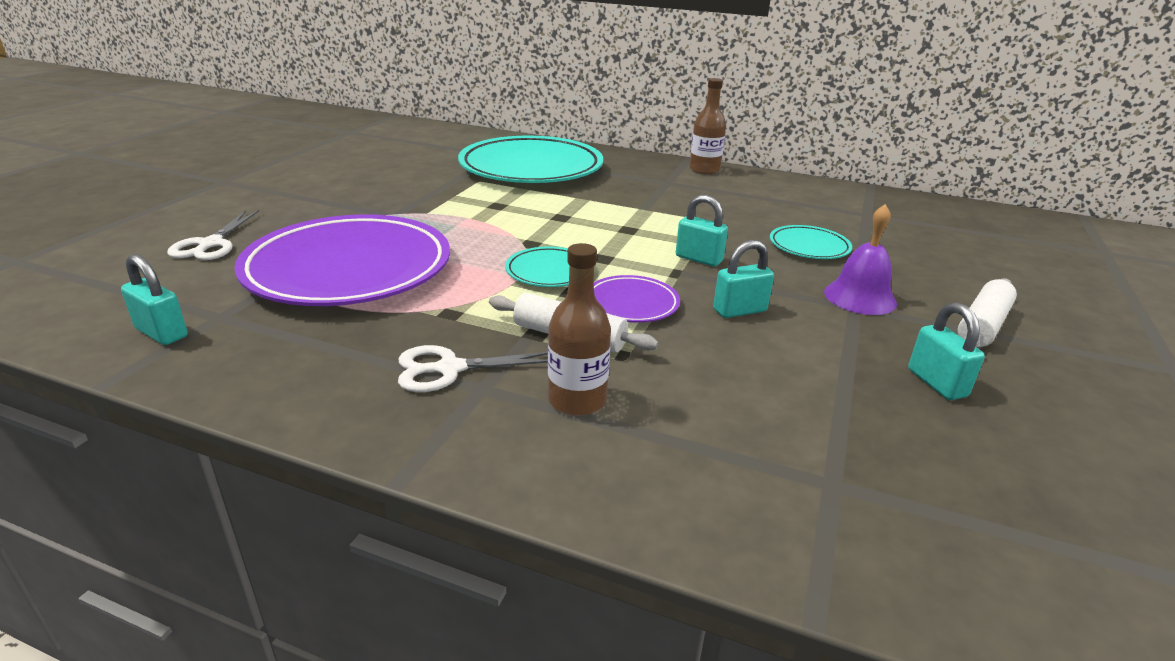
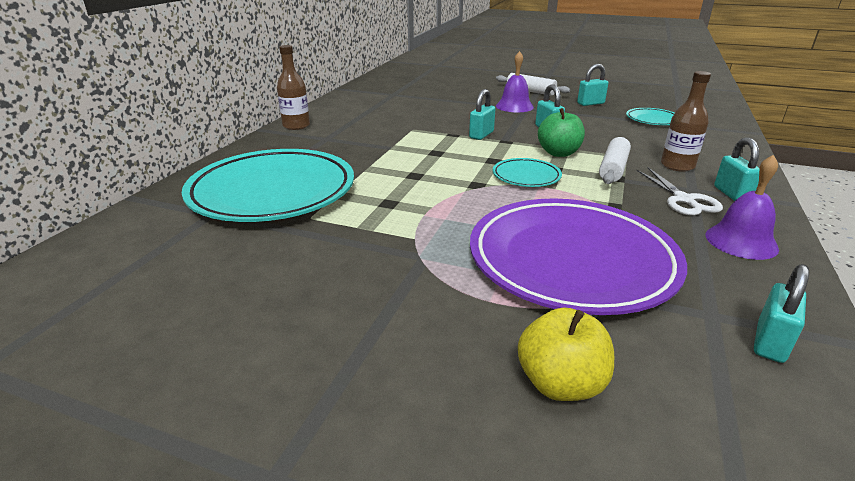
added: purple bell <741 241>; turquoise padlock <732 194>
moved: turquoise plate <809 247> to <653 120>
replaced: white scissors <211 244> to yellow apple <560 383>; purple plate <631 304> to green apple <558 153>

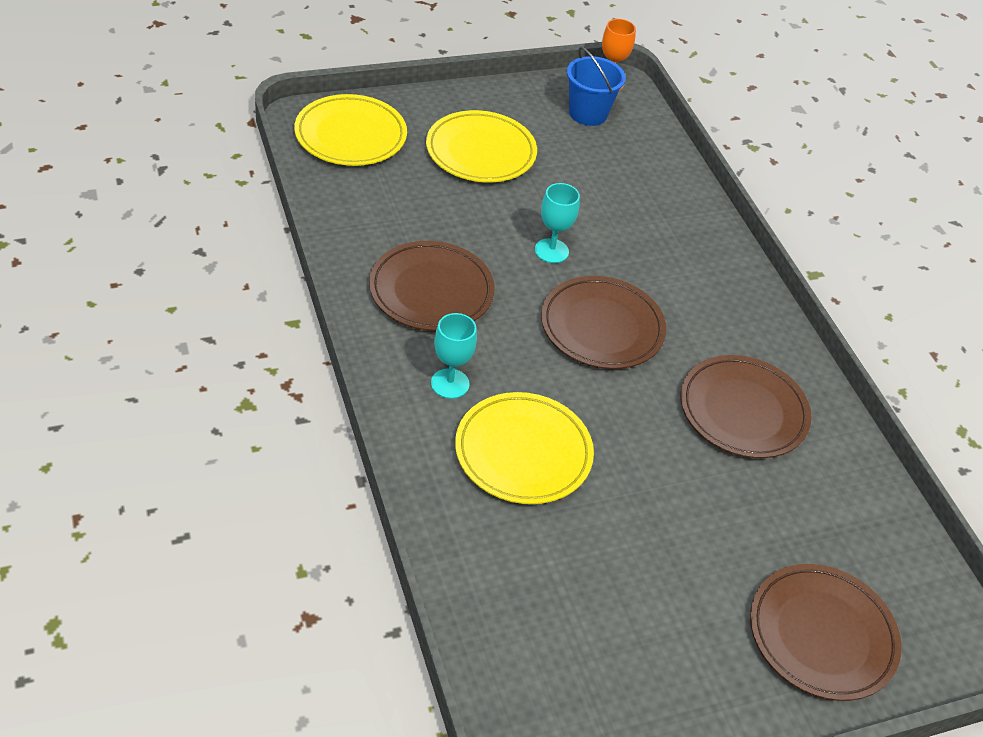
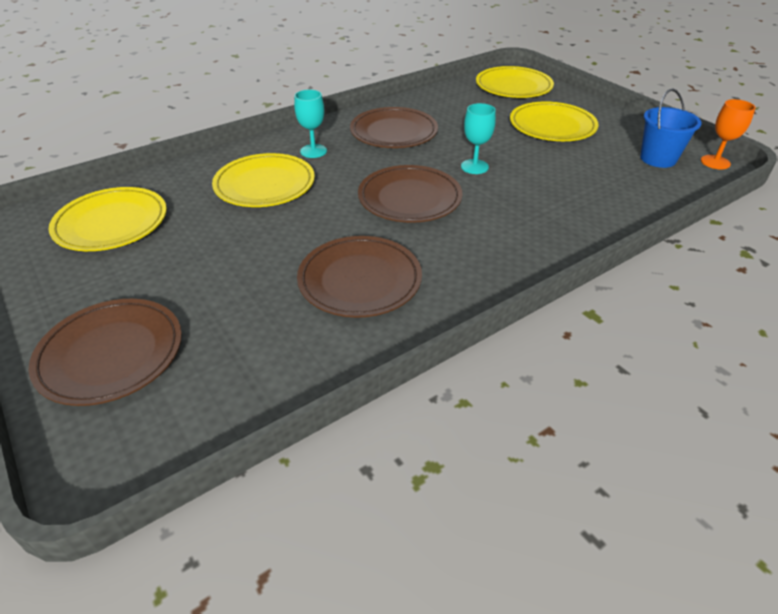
added: yellow plate <111 223>

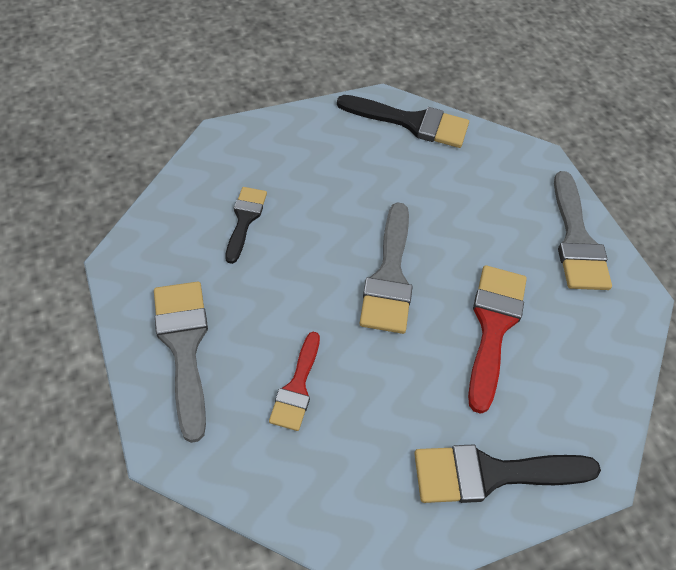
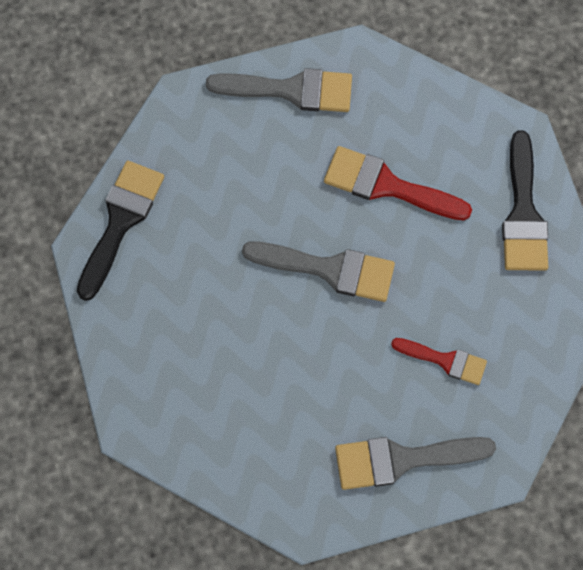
removed: black brush <245 219>

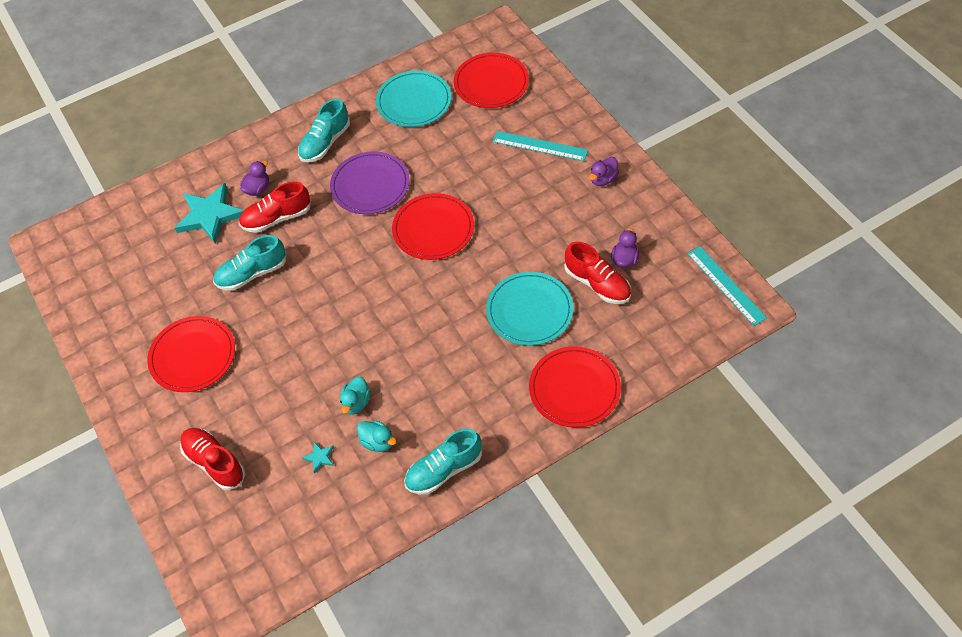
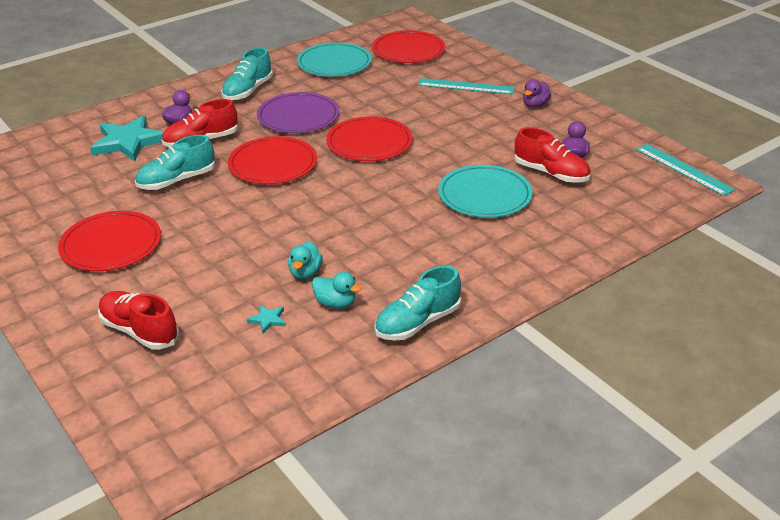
moved: red plate <574 389> to <273 164>

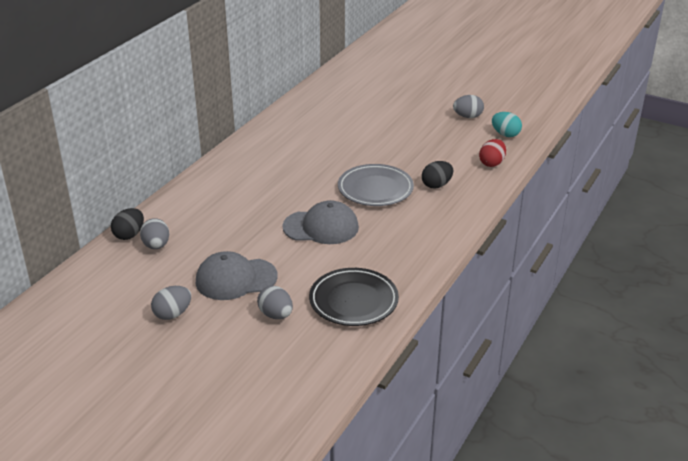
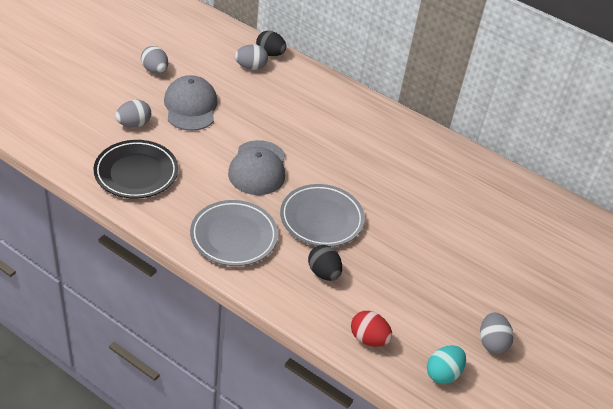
added: grey plate <234 236>

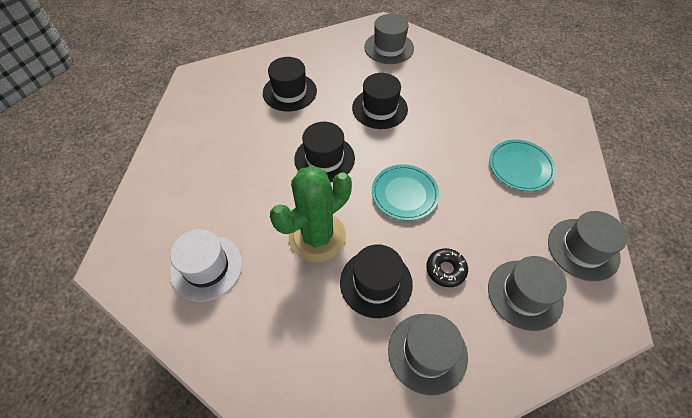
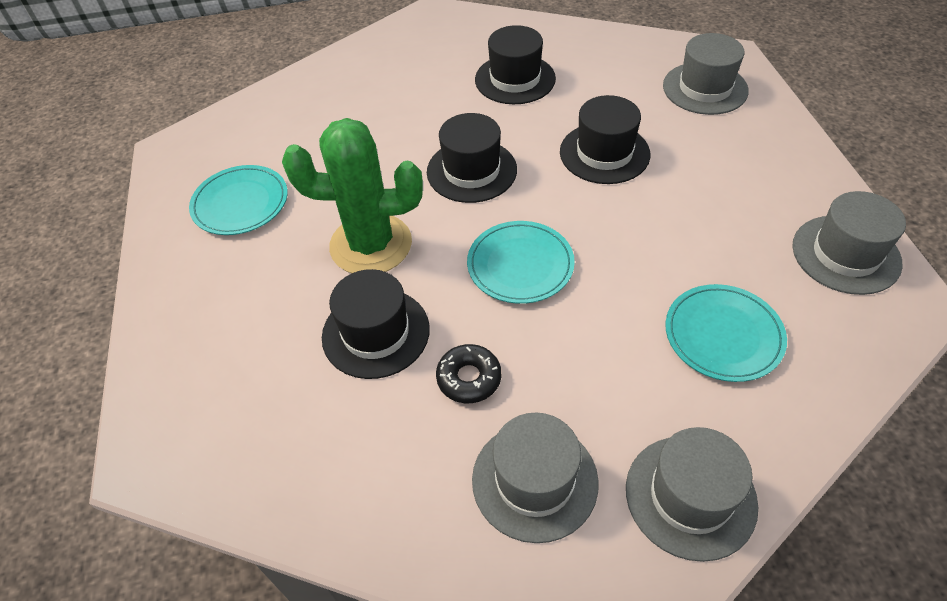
moved: grey hat <427 353> to <845 254>
replaced: white hat <206 267> to turquoise plate <240 203>

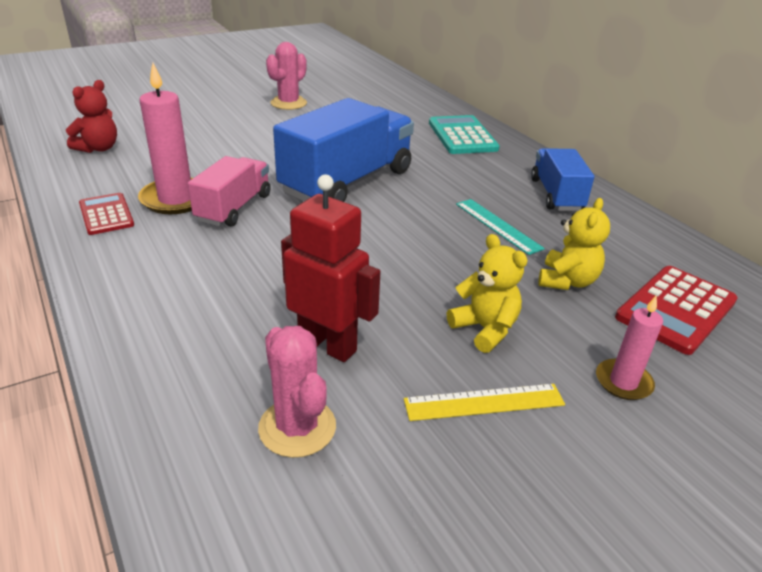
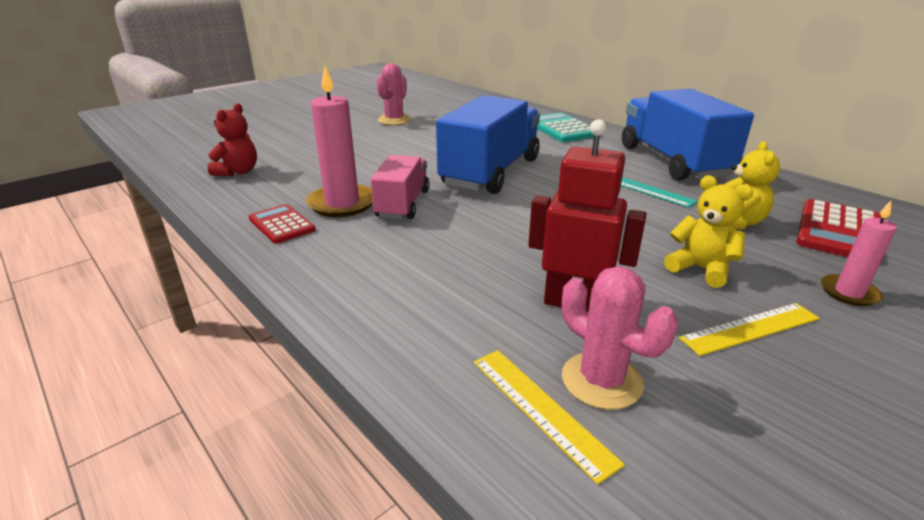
added: yellow ruler <540 409>
resized: blue truck <556 195> = <672 161> x1.72

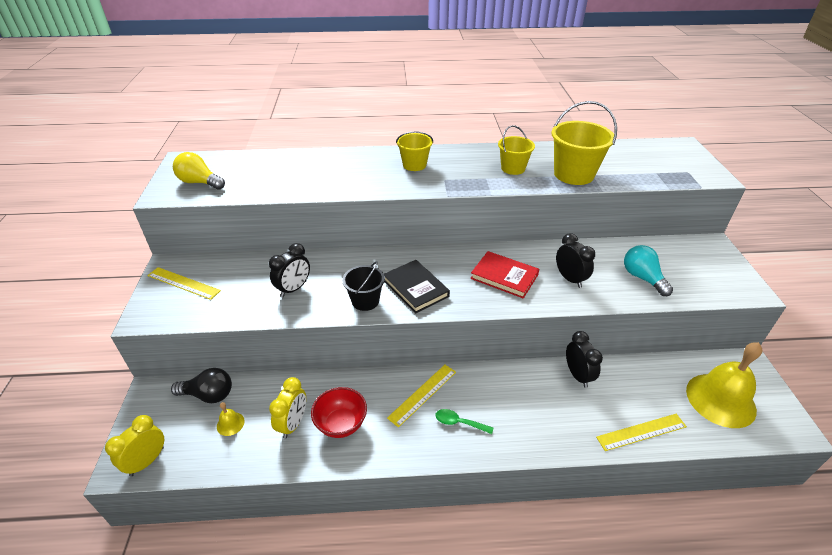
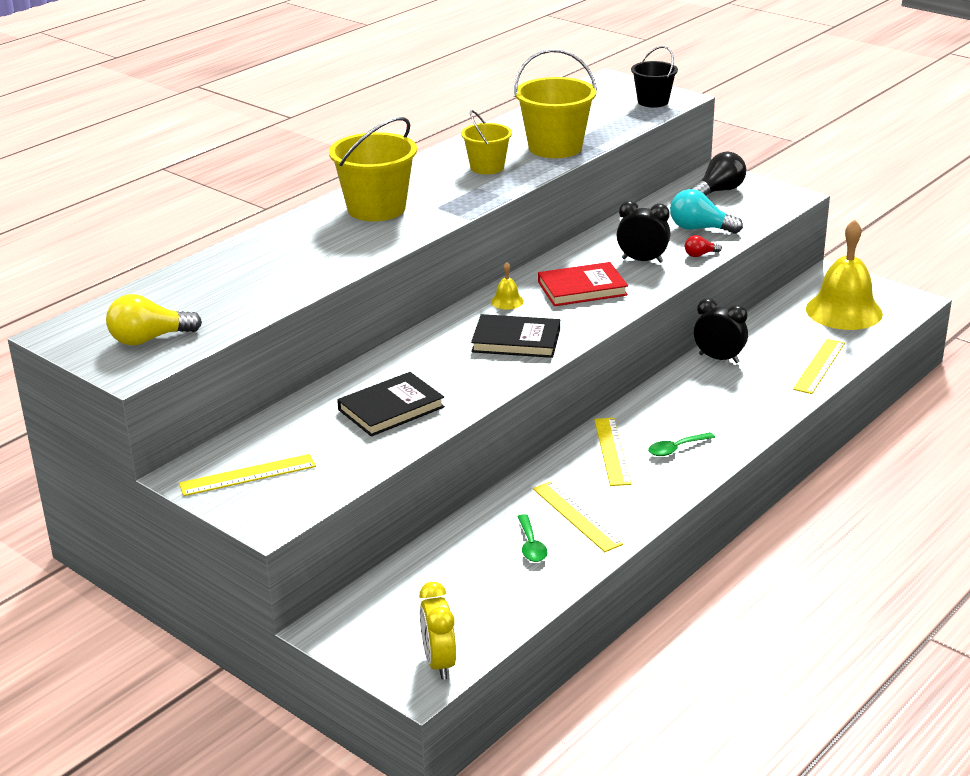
added: red light bulb <700 255>
moved: black light bulb <208 395> to <718 191>; yellow bell <230 423> to <507 301>; black bucket <365 301> to <653 101>
replaced: black clock <294 289> to black book <391 408>; yellow clock <293 424> to green spoon <531 545>; red bowl <341 424> to yellow ruler <576 516>
resized: yellow bucket <414 165> = <376 209> x1.63

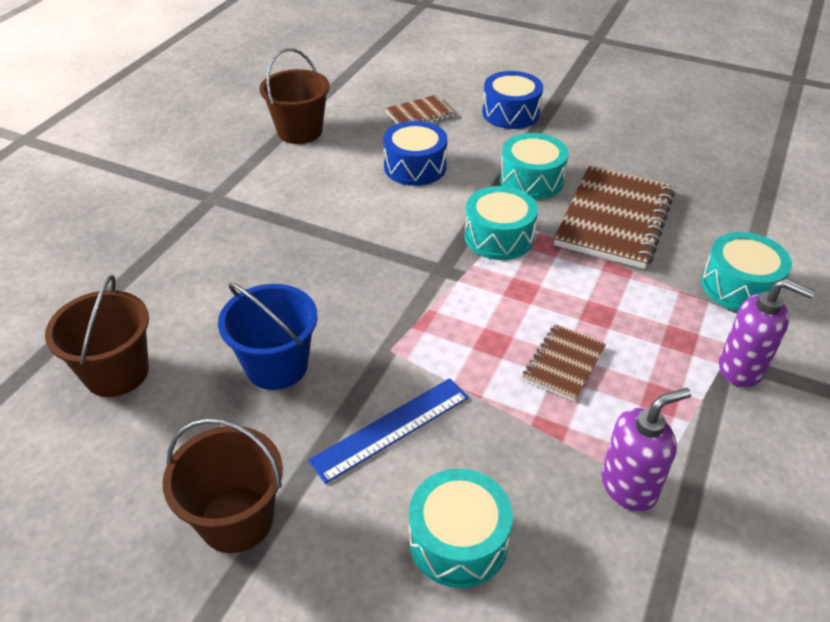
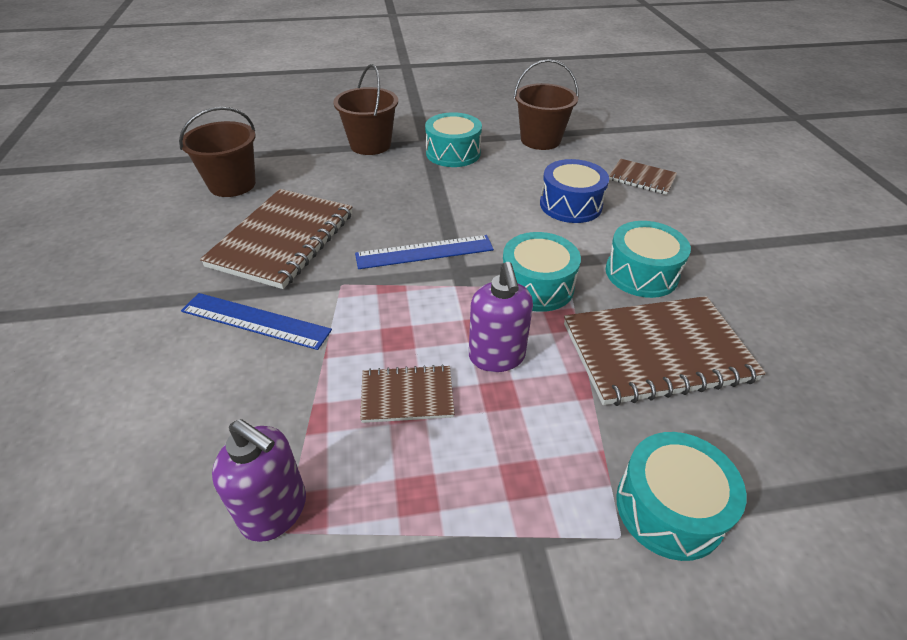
removed: blue drum <511 113>
added: blue ruler <424 252>
moved: brown bucket <236 519> to <370 145>; turquoise drum <458 540> to <453 153>; purple soap dispenser <741 369> to <497 357>
replaced: blue bucket <276 366> to brown notebook <283 240>

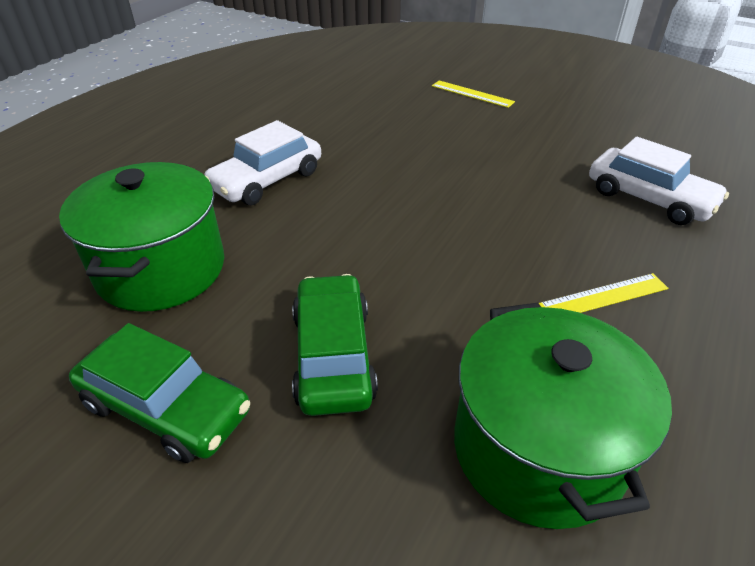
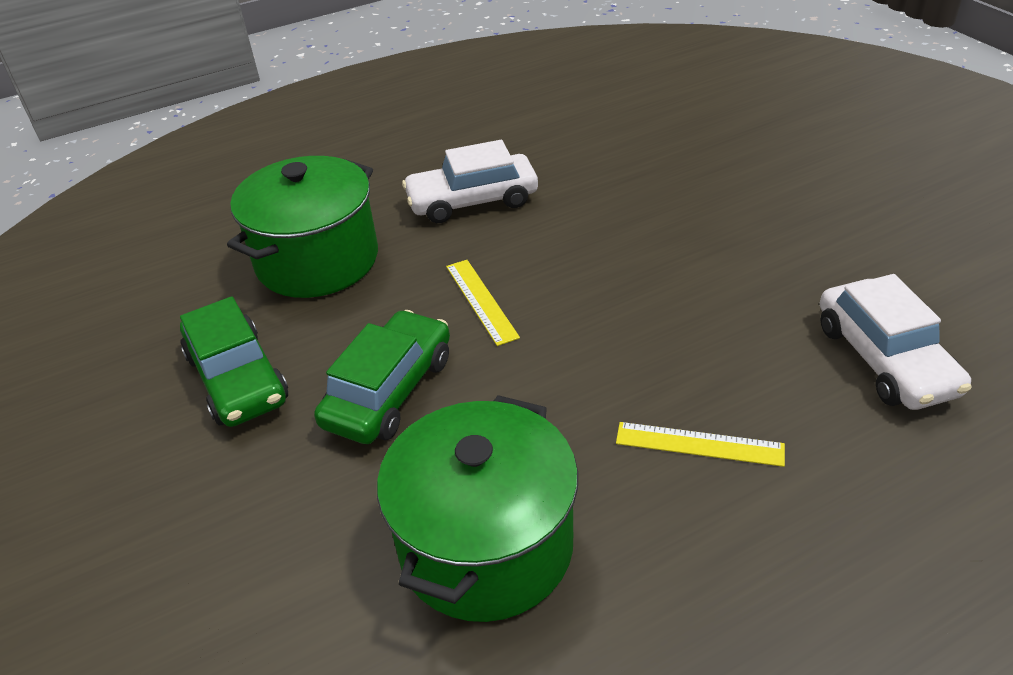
moved: yellow ruler <472 94> to <481 301>

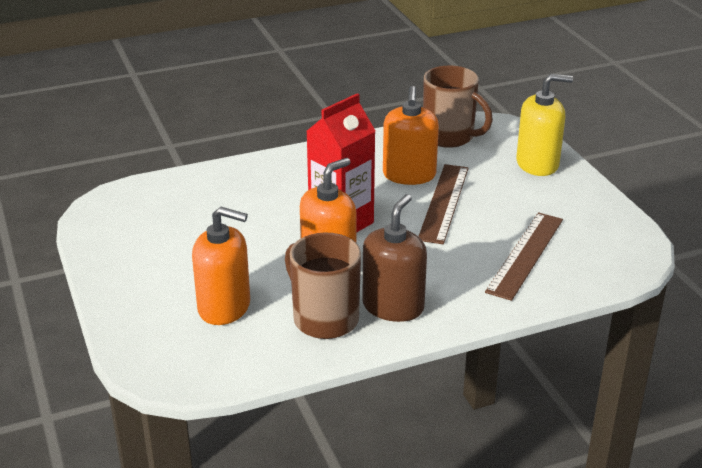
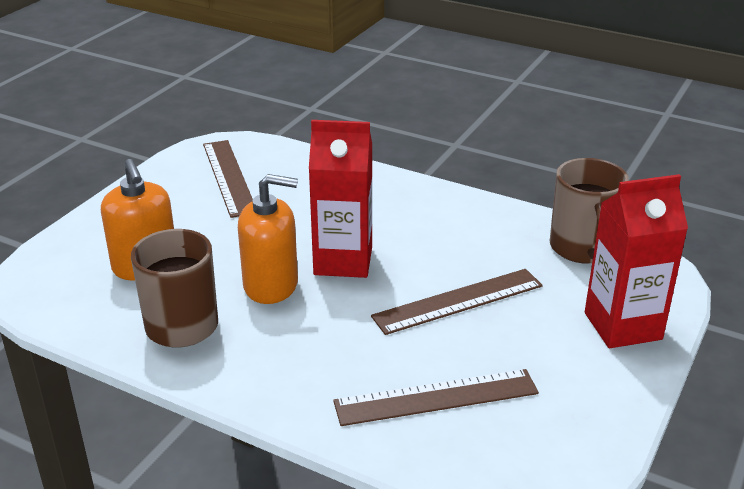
removed: brown soap dispenser <393 306>; orange soap dispenser <409 175>
added: brown ruler <229 177>
replaced: yellow soap dispenser <537 164> to red carton <622 326>

